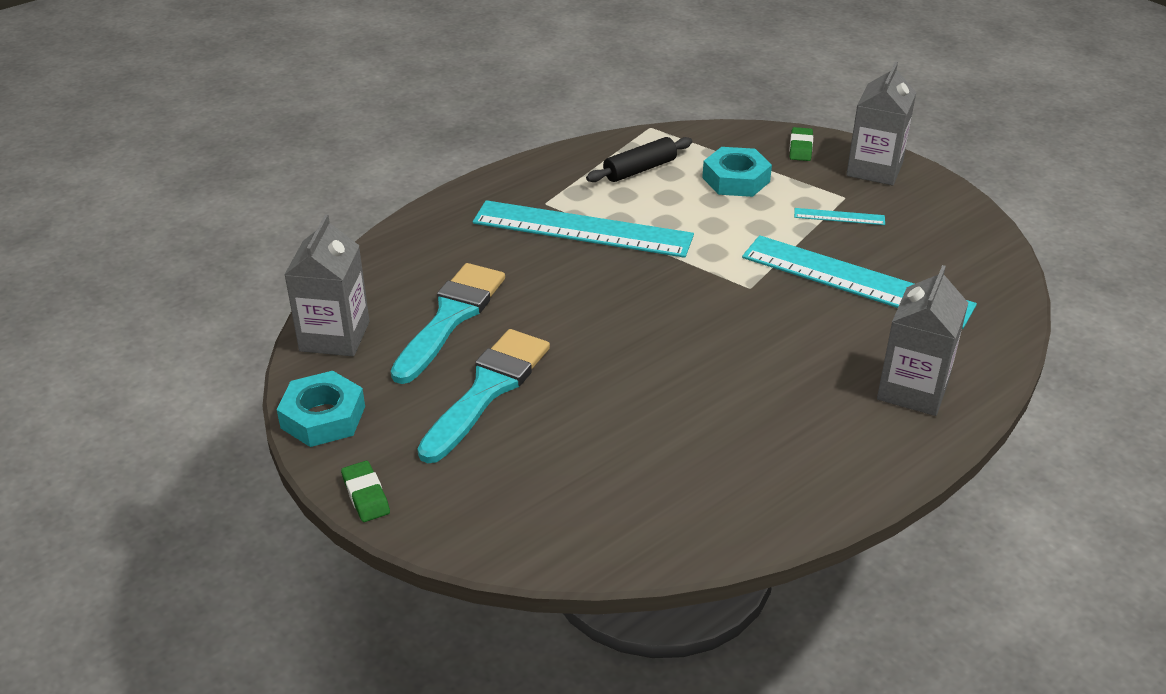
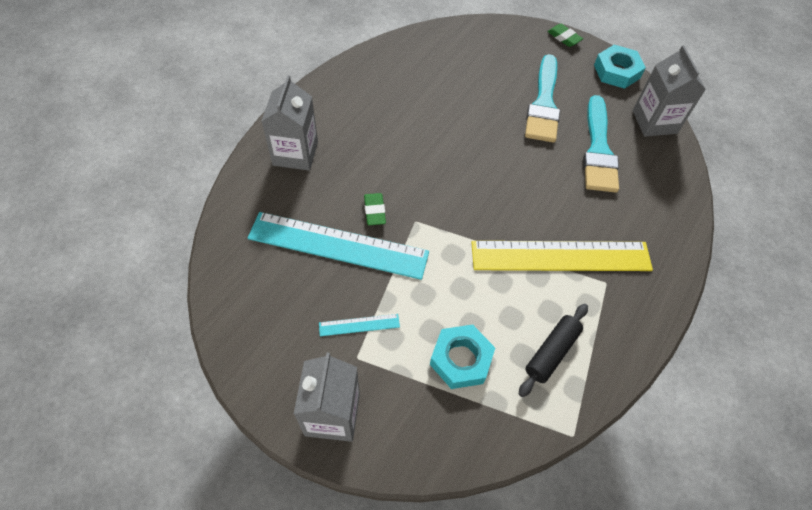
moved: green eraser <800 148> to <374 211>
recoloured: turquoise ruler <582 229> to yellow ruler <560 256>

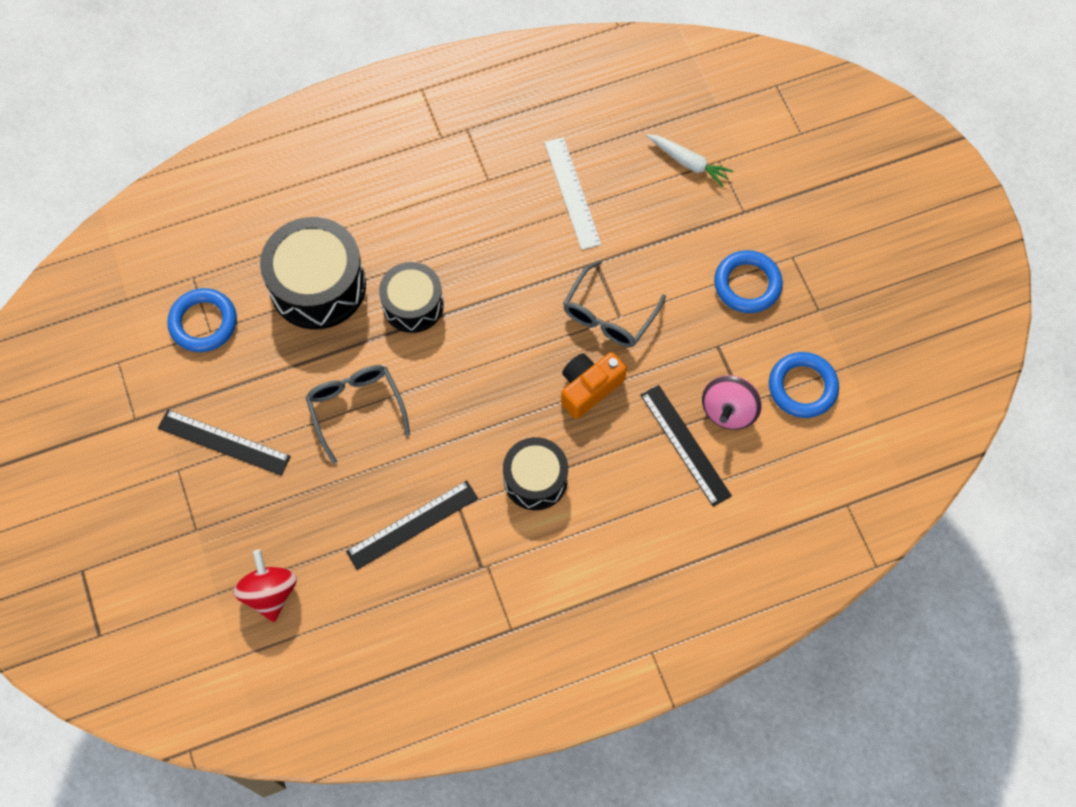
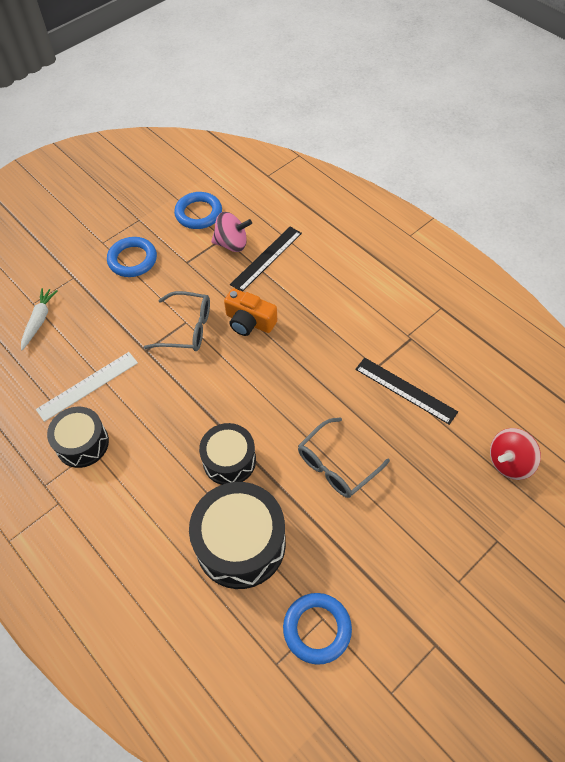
removed: black ruler <224 442>
moved: black drum <535 479> to <82 443>

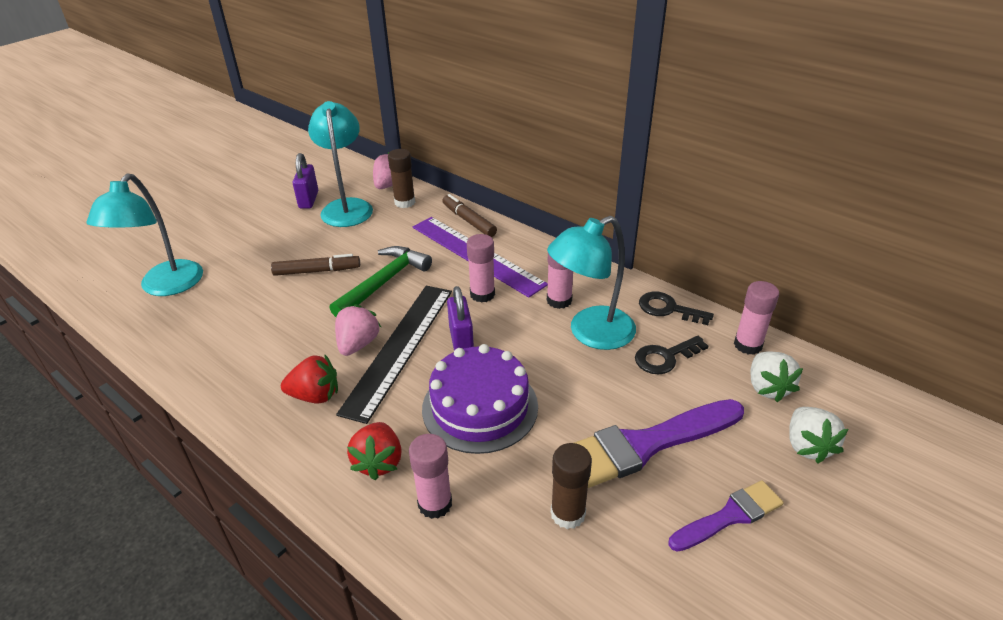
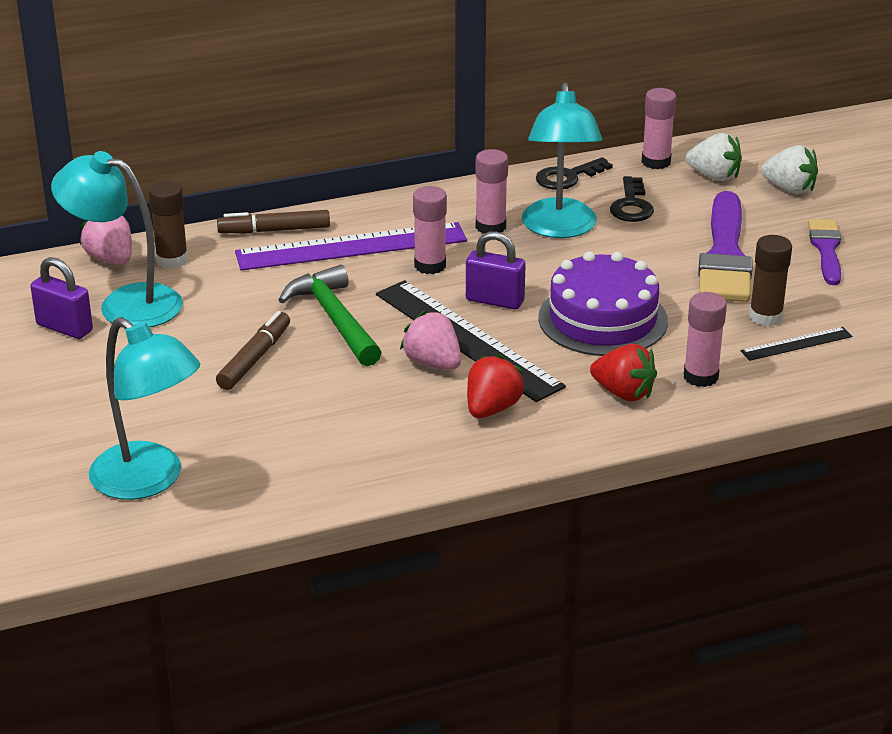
added: black ruler <796 344>

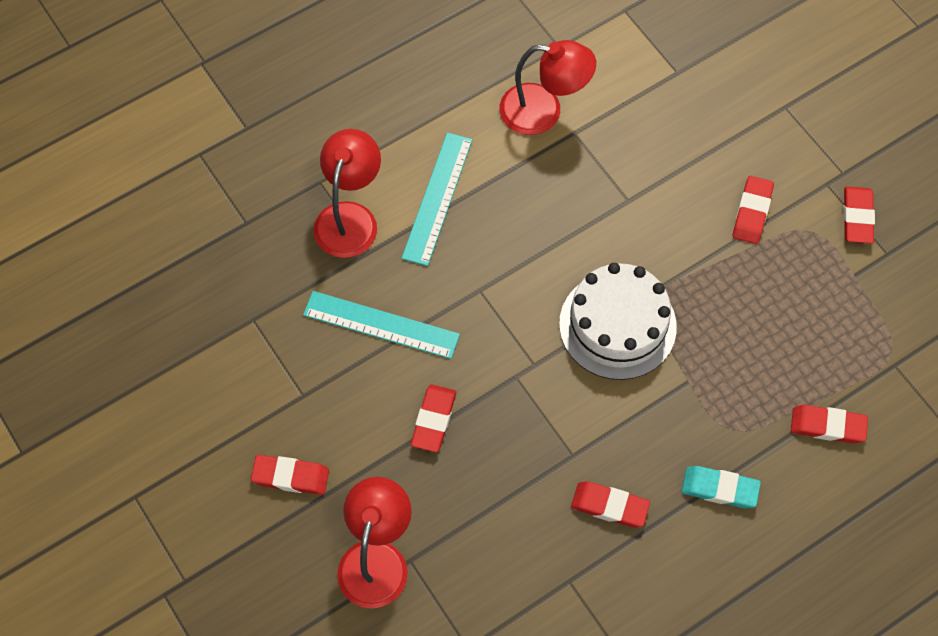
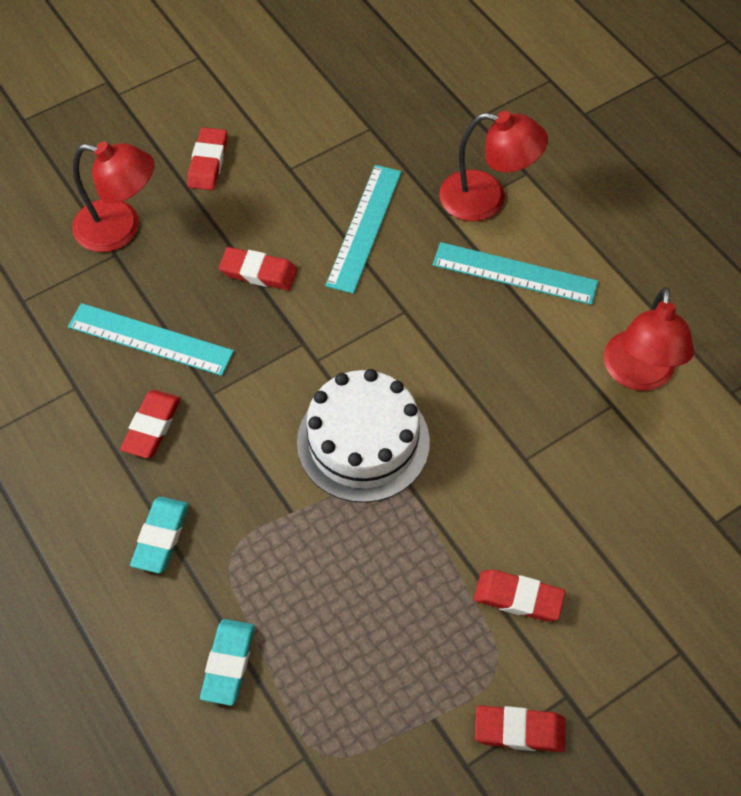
added: turquoise ruler <150 339>
recoloured: red eraser <827 426> to turquoise eraser <228 663>

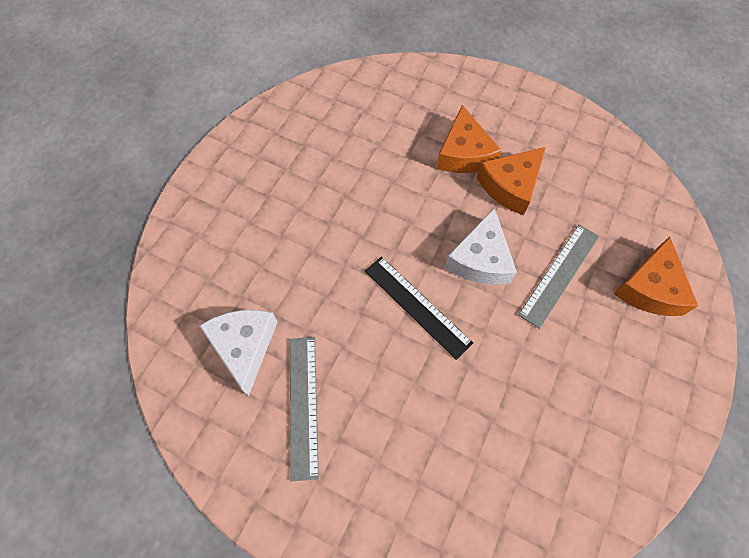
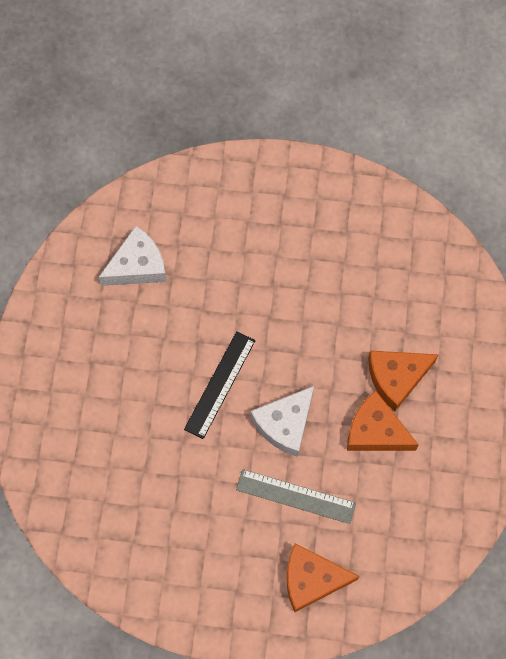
removed: grey ruler <303 405>
turned: white cheese <480 259> = <285 424> 45 degrees counterclockwise

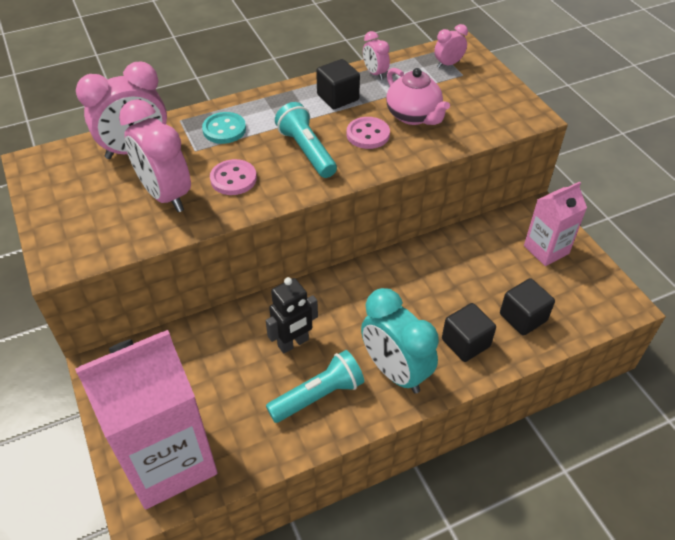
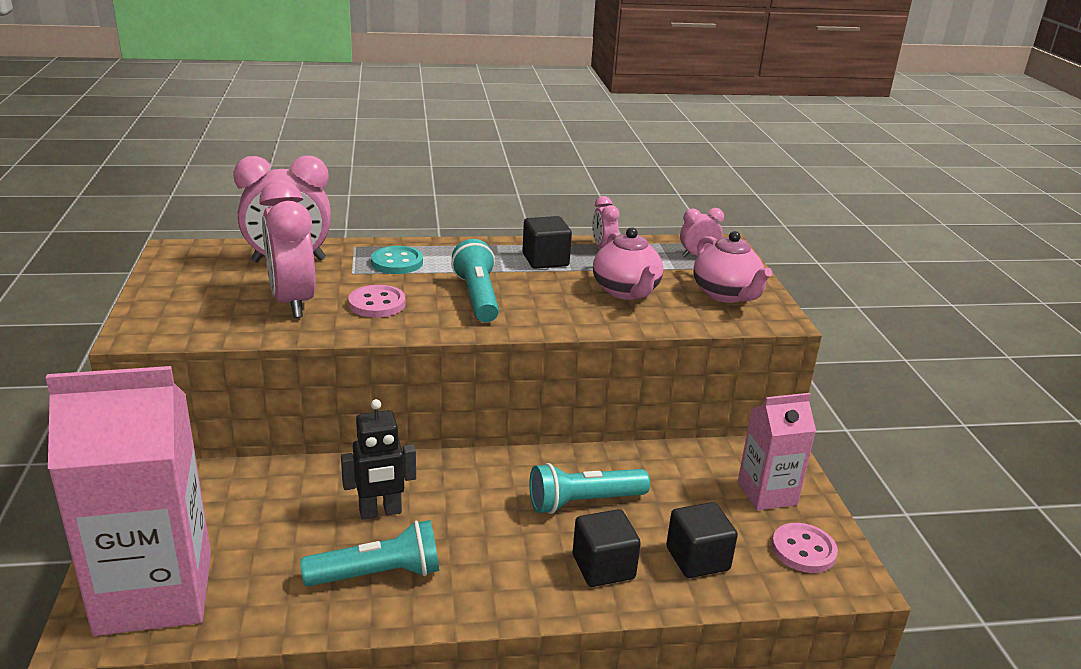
removed: turquoise clock <395 371>
added: turquoise flashlight <583 502>; pink teapot <726 294>
moved: pink button <368 134> to <803 550>

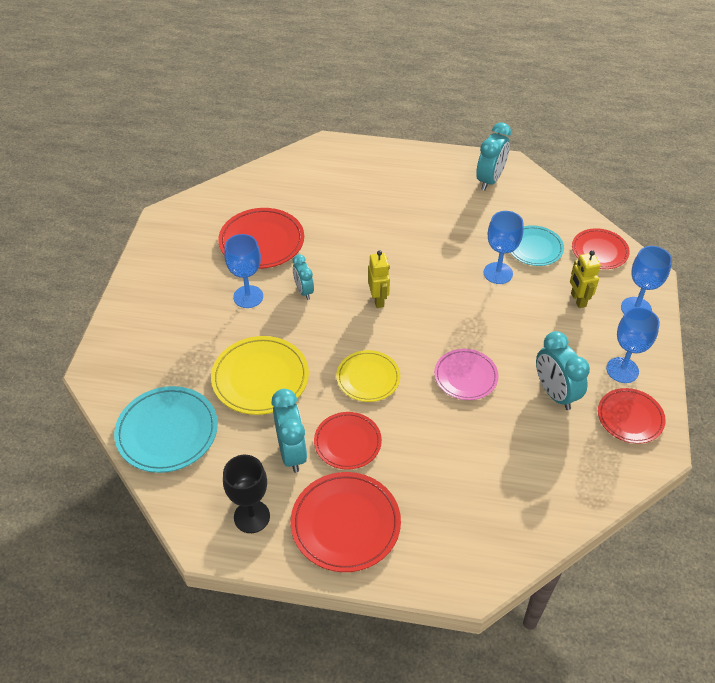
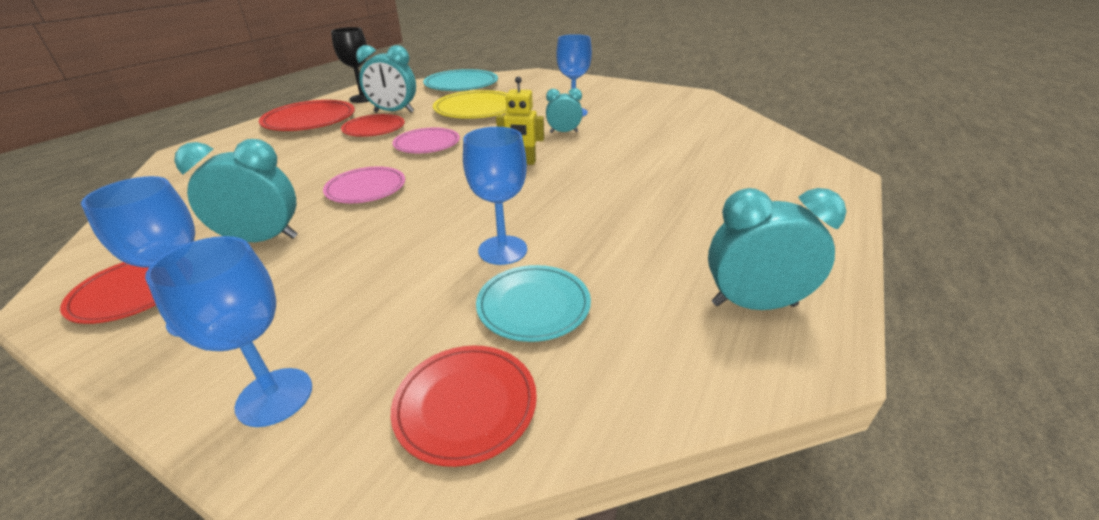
removed: red plate <261 241>; yellow robot <578 300>
recoloured: yellow plate <368 378> to pink plate <427 144>
turned: turquoise clock <489 180> = <753 304> 135 degrees clockwise

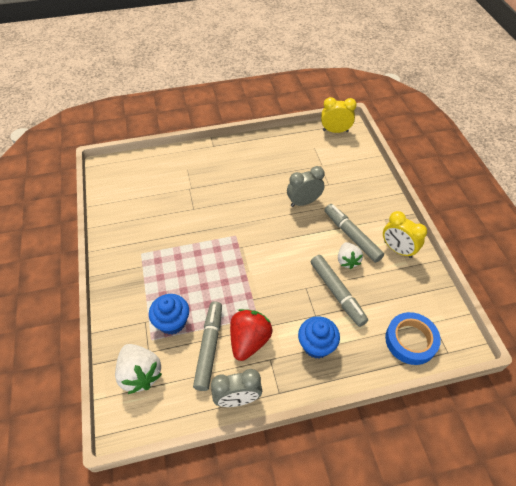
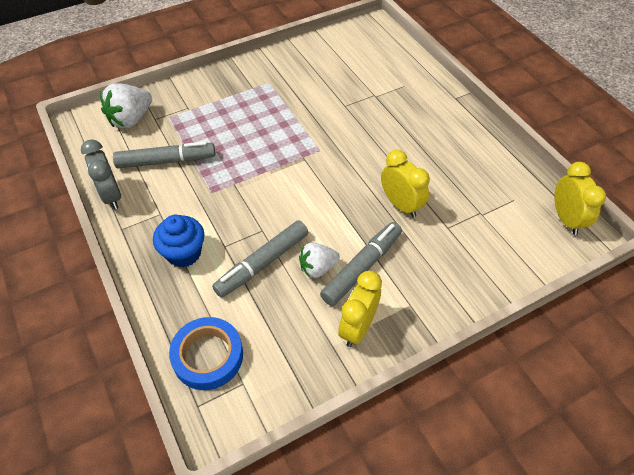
removed: blue cupcake <172 322>; red strawberry <249 341>
recoloured: grey clock <303 202> to yellow clock <401 205>

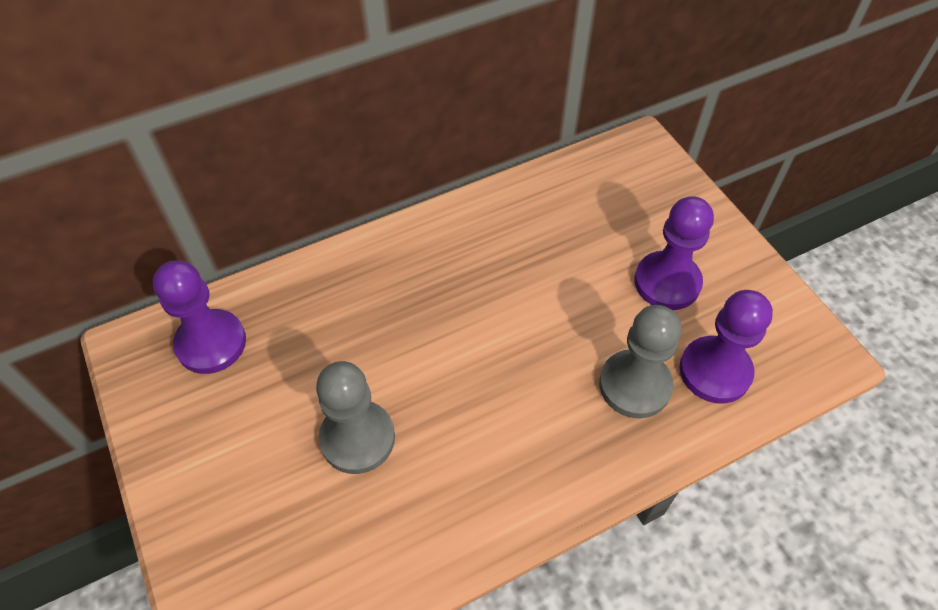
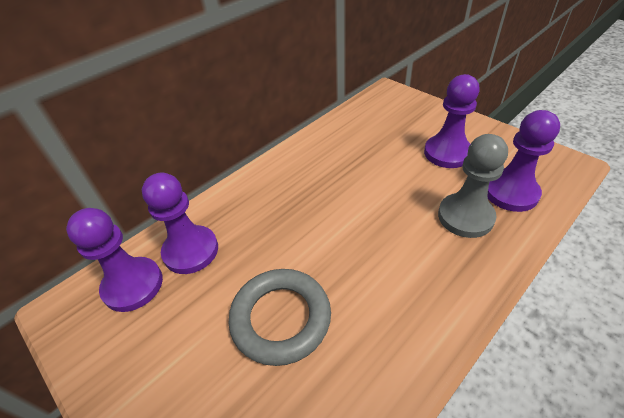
added: purple pawn <191 251>
replaced: grey pawn <357 438> to grey ring <281 318>

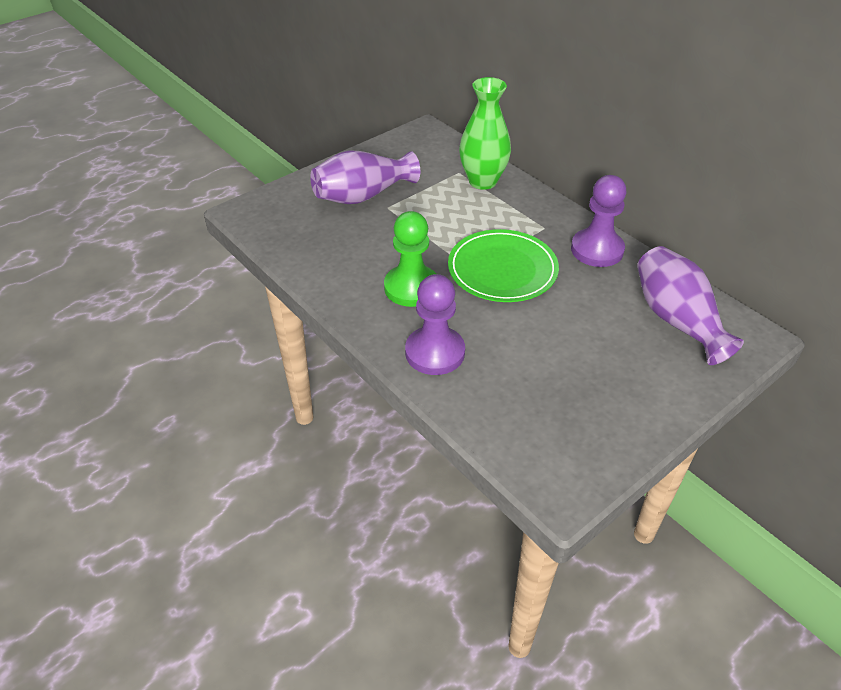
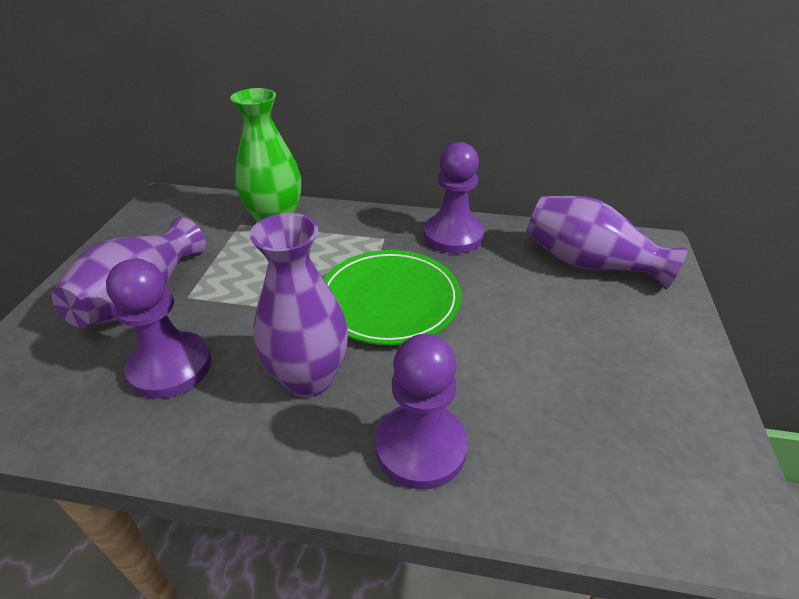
added: purple pawn <170 367>
replaced: green pawn <411 287> to purple vase <309 378>

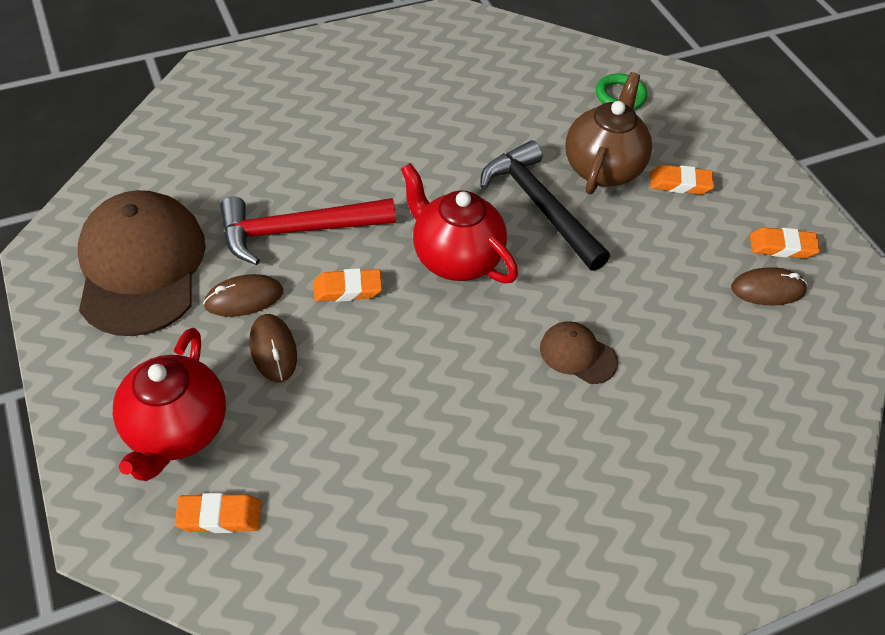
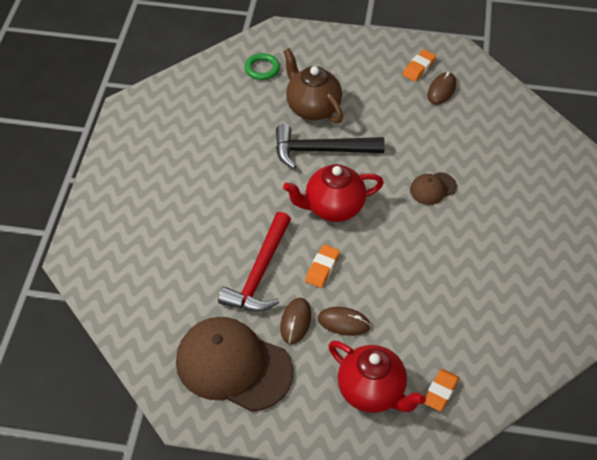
removed: orange eraser <680 184>

